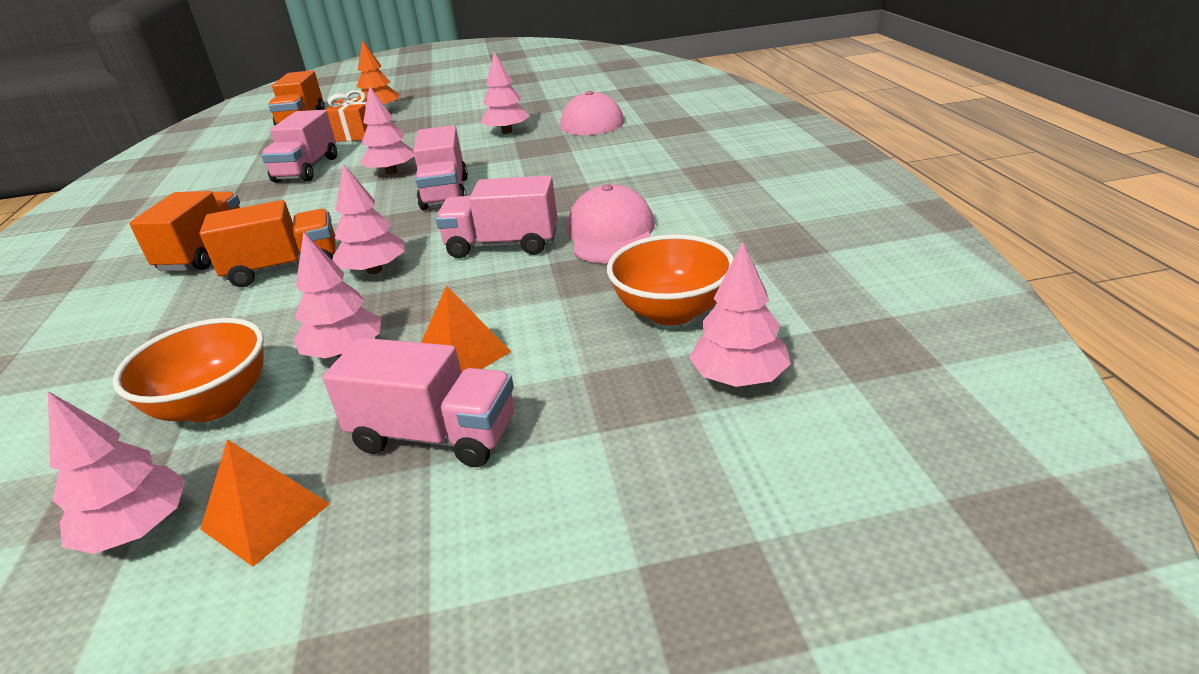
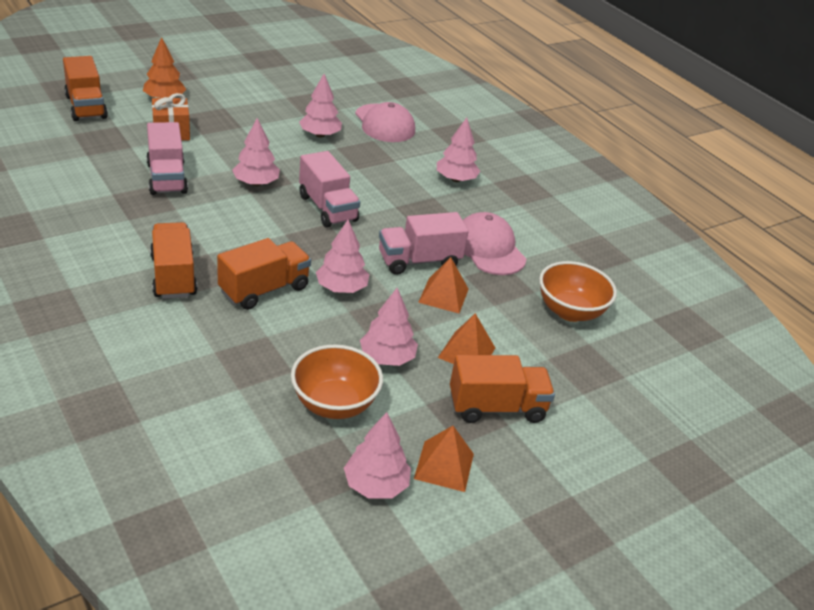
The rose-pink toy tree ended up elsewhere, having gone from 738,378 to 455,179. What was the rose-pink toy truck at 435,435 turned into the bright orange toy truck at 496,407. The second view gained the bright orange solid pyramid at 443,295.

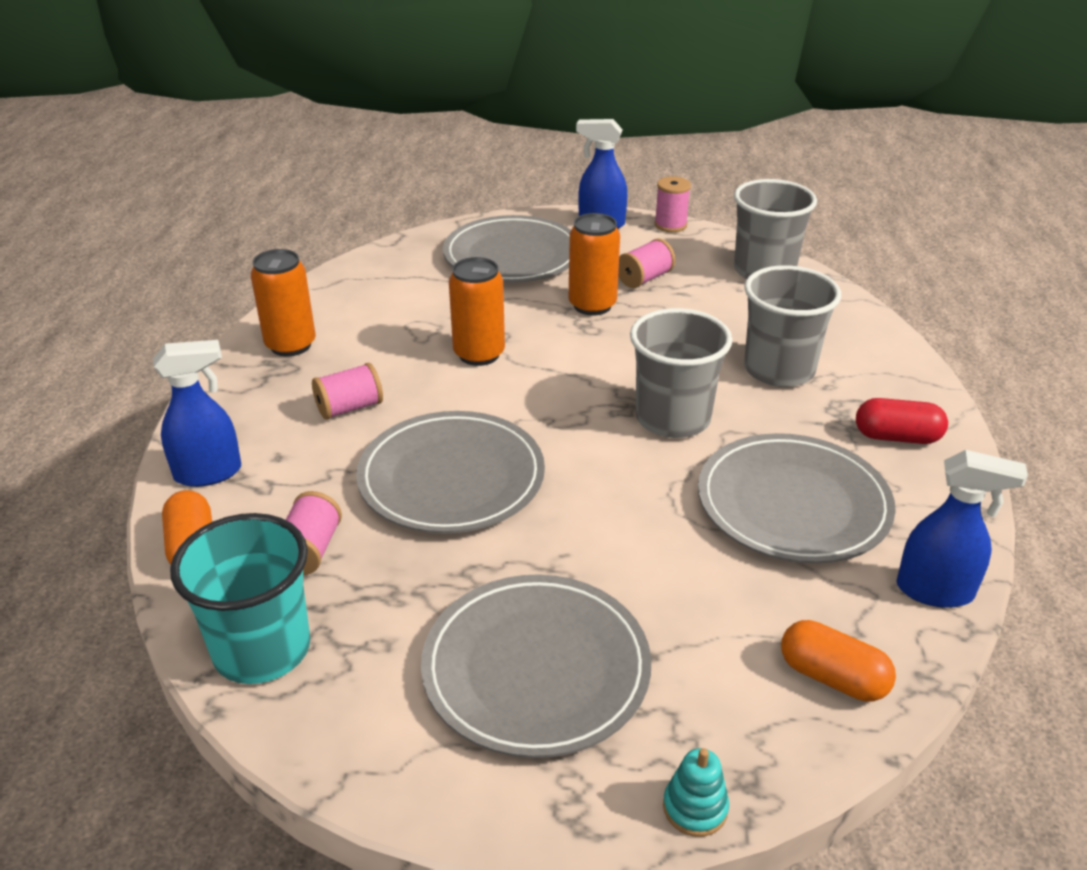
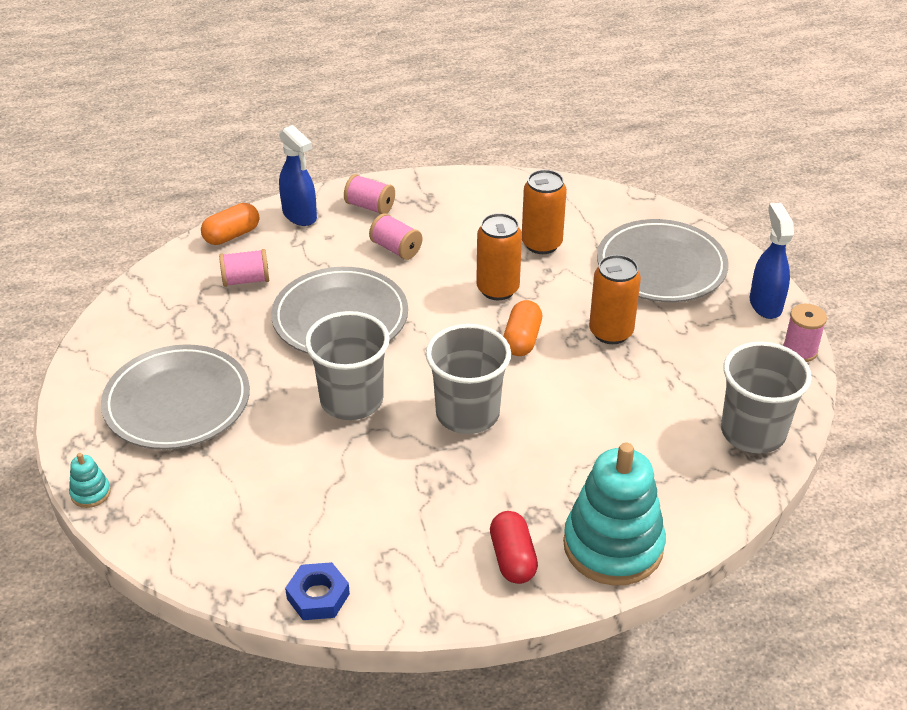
The rose-pink spool ended up elsewhere, having gone from 644,278 to 370,206. The bright orange can ended up elsewhere, having gone from 290,345 to 541,244. The gray tumbler ended up elsewhere, having gone from 779,370 to 351,400. The second view lost the gray plate at 793,504. Where the cobalt spray bottle stood at 935,591, the cobalt nut came to stand at 318,596. The second view lost the aqua tumbler at 262,649. The bright orange pill ended up elsewhere, having gone from 832,677 to 522,340. The second view gained the aqua ring stacker at 613,546.

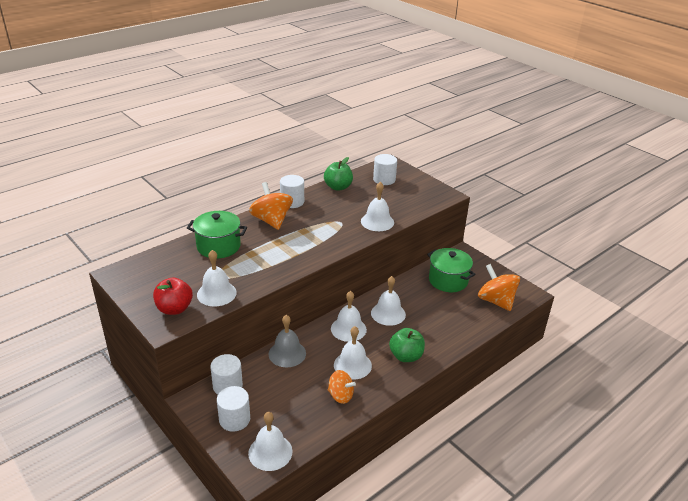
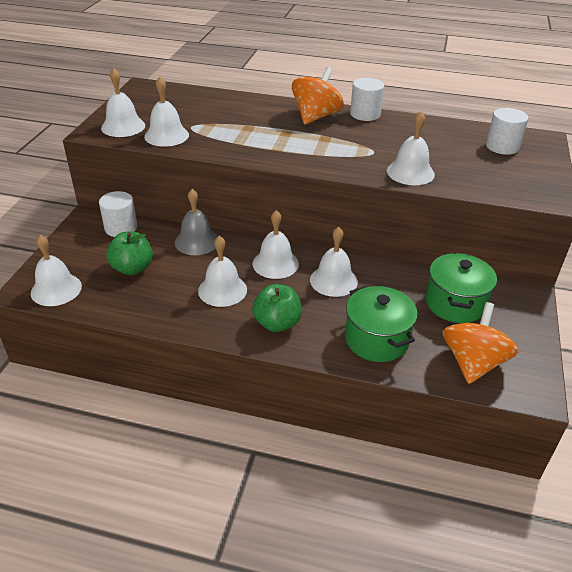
The green apple fruit ended up elsewhere, having gone from 338,187 to 132,268. The green stockpot ended up elsewhere, having gone from 218,246 to 376,339. Where the crimson apple fruit stood at 174,309, the snow-white hand bell came to stand at 123,126. The second view lost the bright orange whirligig at 340,395. The second view lost the snow-white cylinder at 234,419.

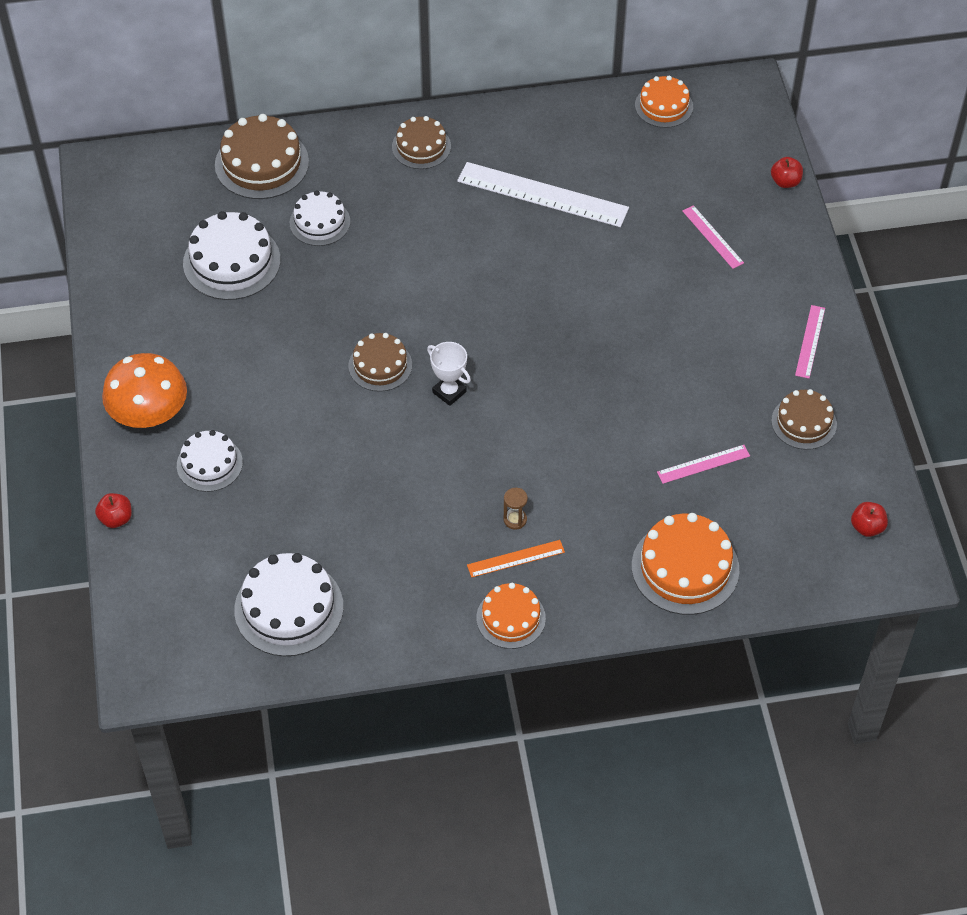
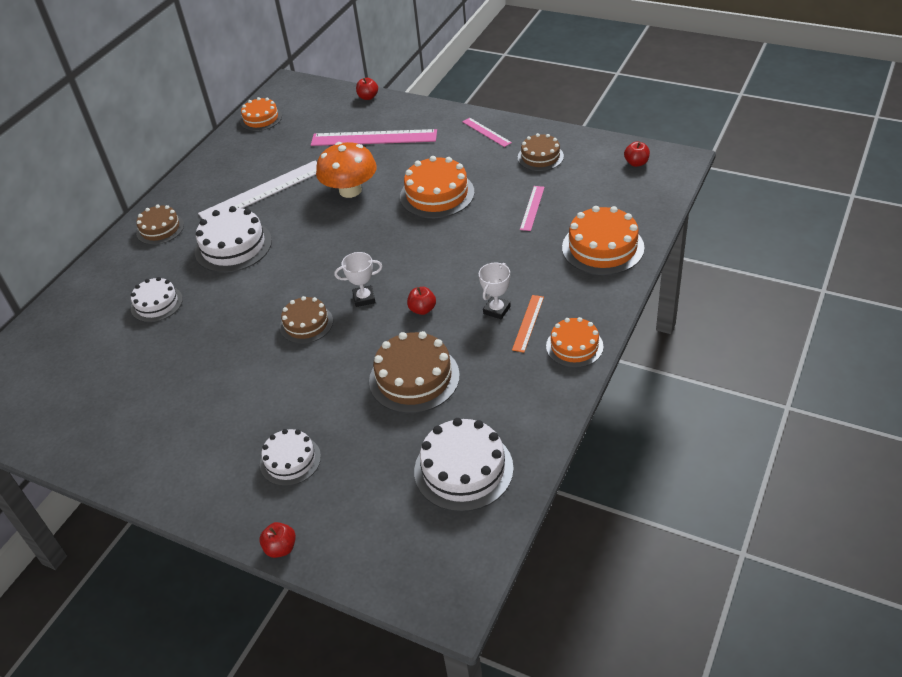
The dark brown layer cake ended up elsewhere, having gone from 261,163 to 414,378. The size of the rose-pink measuring stick at 712,237 changed by a factor of 1.99. The snow-white layer cake ended up elsewhere, having gone from 231,261 to 233,246. The bright orange fungus ended up elsewhere, having gone from 149,414 to 350,190. Where the dark brown sandglass stood at 515,520, the snow-white prize cup came to stand at 496,310. The second view gained the bright orange layer cake at 437,194. The second view gained the crimson apple fruit at 422,309.

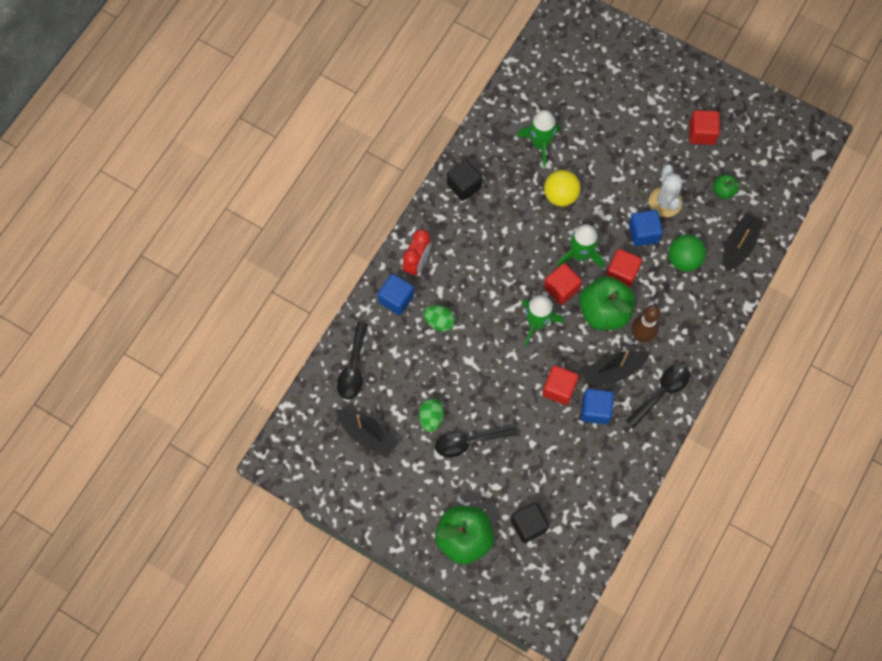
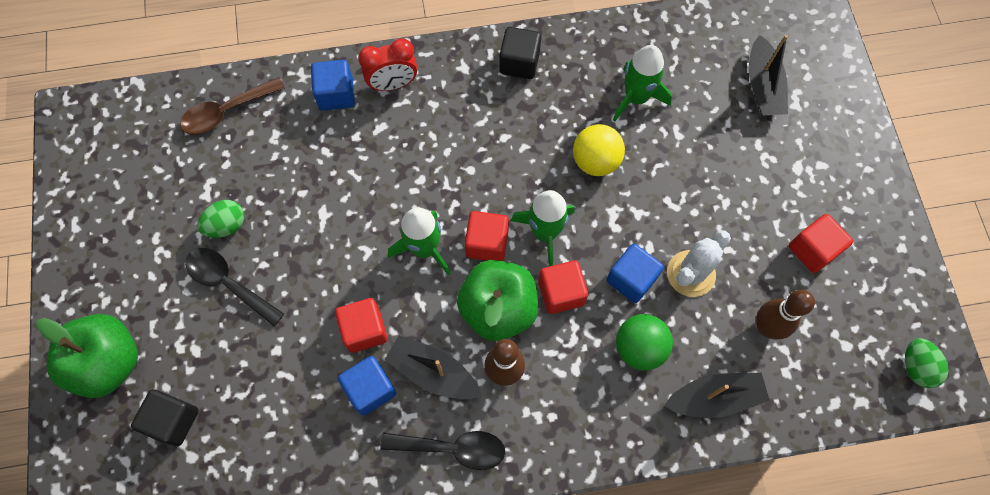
Where the green apple fruit stood at 723,191, the dark brown bowling pin came to stand at 766,327. The green toy egg ended up elsewhere, having gone from 439,322 to 916,367. What was the jet-black tablespoon at 353,368 turned into the dark brown tablespoon at 226,112. The jet-black boat ended up elsewhere, having gone from 367,434 to 762,86.

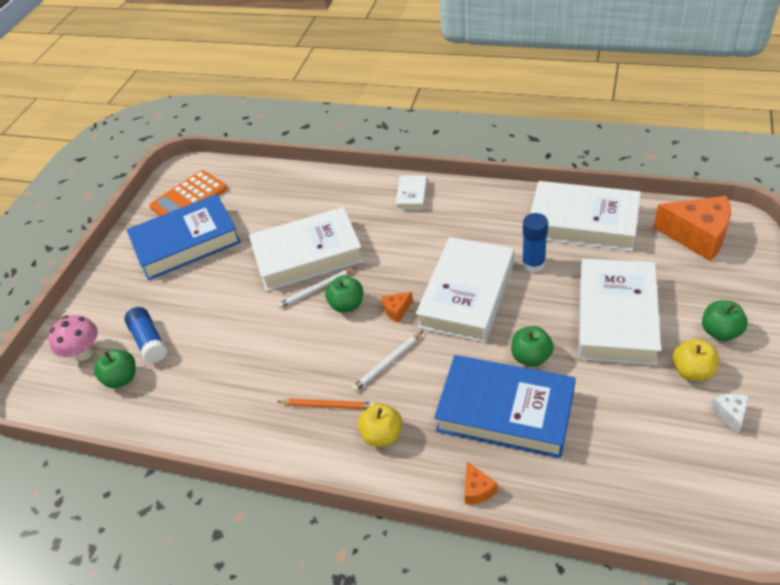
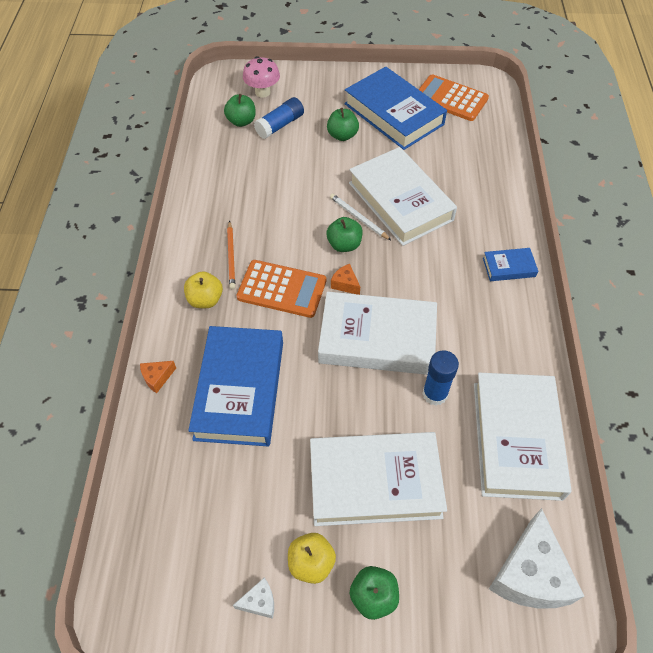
What was the snow-white hardback at 412,196 turned into the cobalt hardback at 509,267. What was the bright orange piece of cheese at 697,236 turned into the snow-white piece of cheese at 529,574. The green apple fruit ended up elsewhere, having gone from 531,357 to 342,135. Where the snow-white pencil stood at 387,363, the bright orange adding machine came to stand at 282,289.

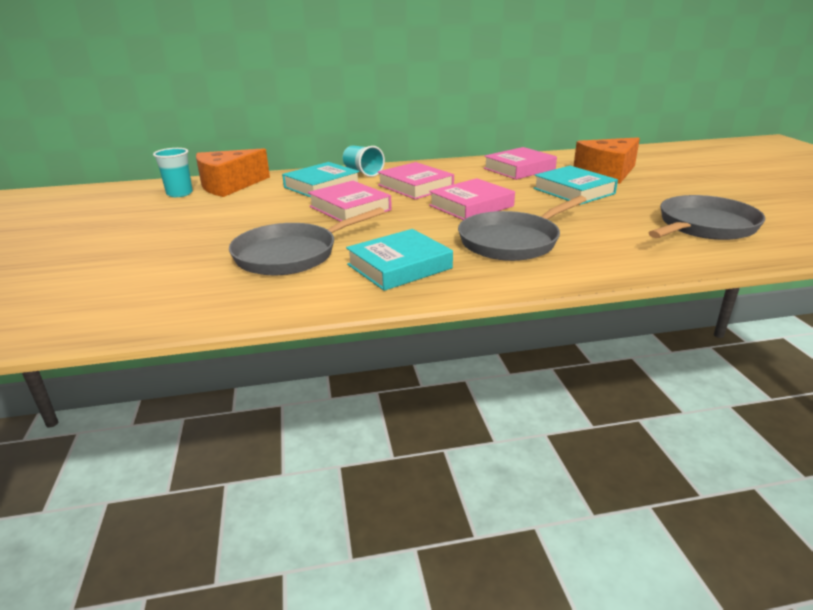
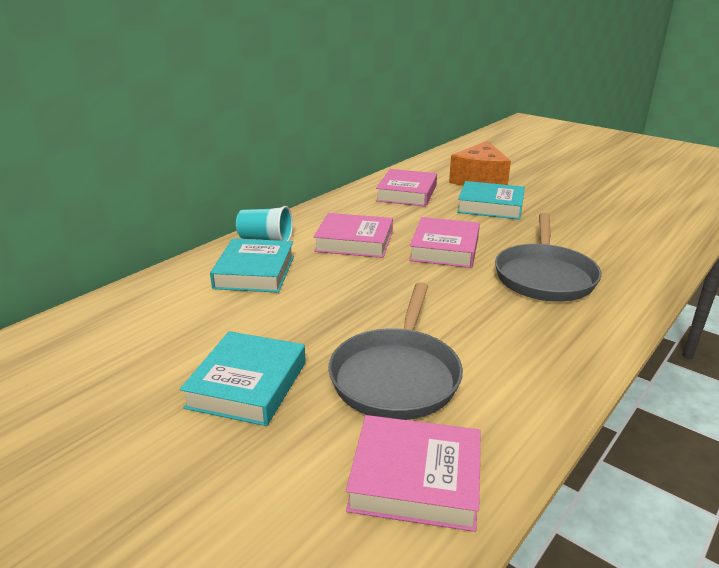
The second view lost the aqua tumbler at 179,193. The second view lost the bright orange piece of cheese at 229,185. The rose-pink hardback ended up elsewhere, having gone from 350,208 to 415,479. The second view lost the gray pan at 704,226. The aqua hardback ended up elsewhere, having gone from 399,266 to 247,385.

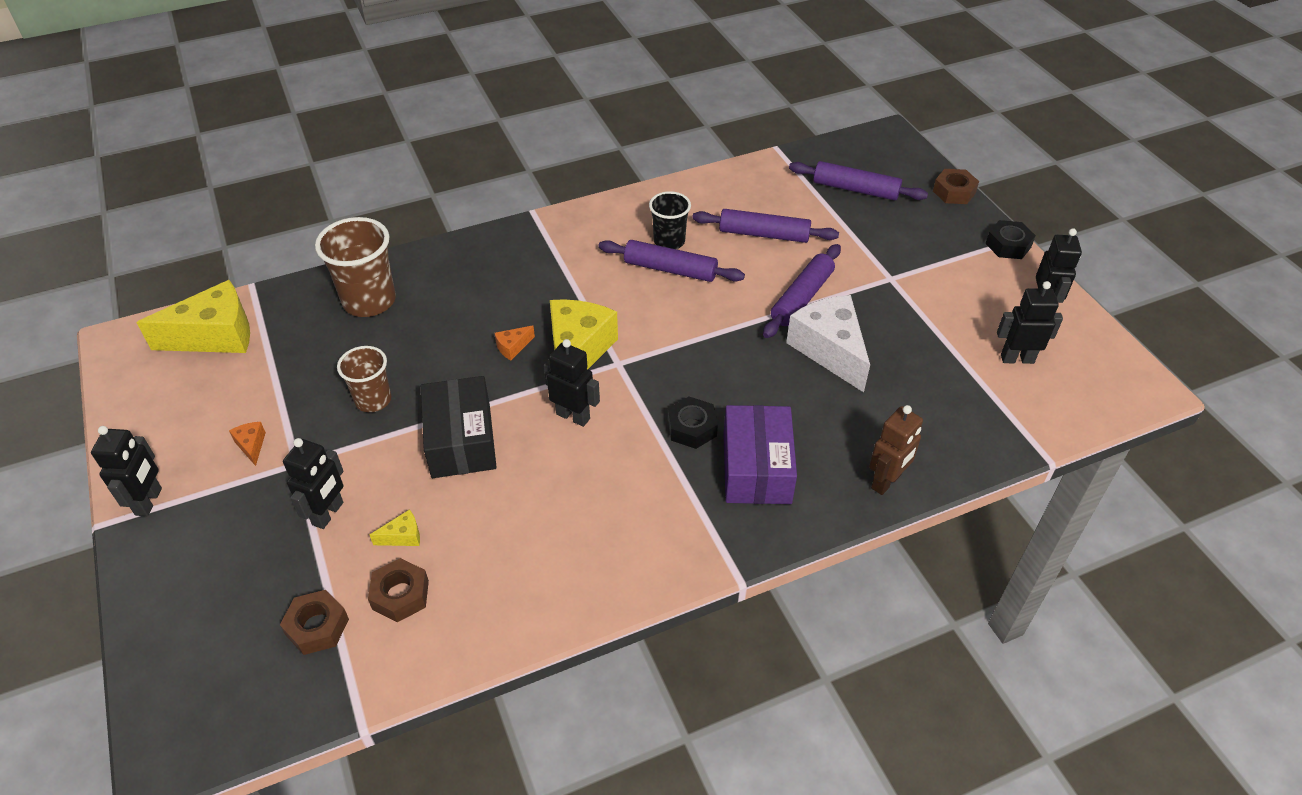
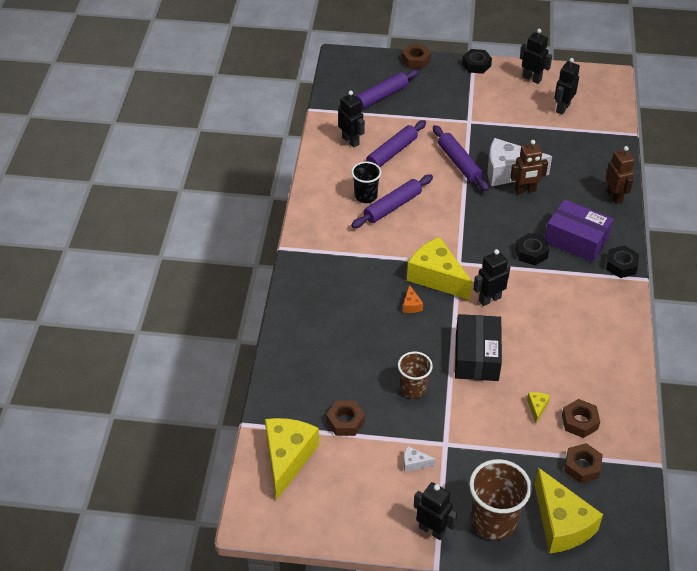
The dark brown tumbler ended up elsewhere, having gone from 369,301 to 493,521. The jet-black package at 461,440 ended up facing another way, 75 degrees clockwise from before. What was the bright orange piece of cheese at 251,445 turned into the snow-white piece of cheese at 414,463. The jet-black robot figure ended up elsewhere, having gone from 328,514 to 350,141. The second view gained the dark brown robot figure at 525,190. The second view gained the jet-black nut at 621,265. The second view gained the dark brown nut at 345,421. The second view gained the yellow piece of cheese at 561,524.

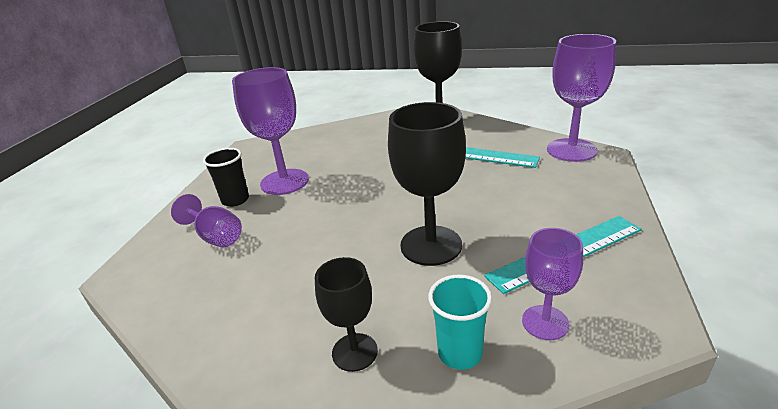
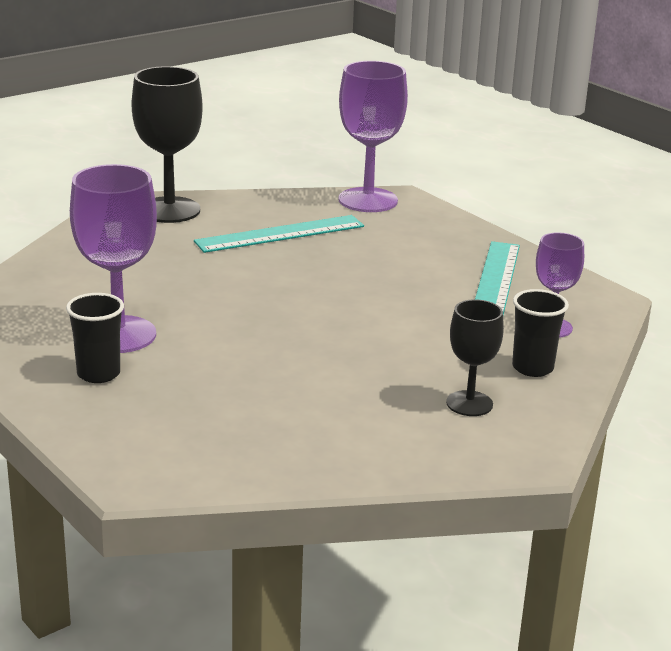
The second view lost the jet-black chalice at 431,245. The second view lost the purple chalice at 215,236. What was the aqua tumbler at 460,353 turned into the jet-black tumbler at 532,368.

